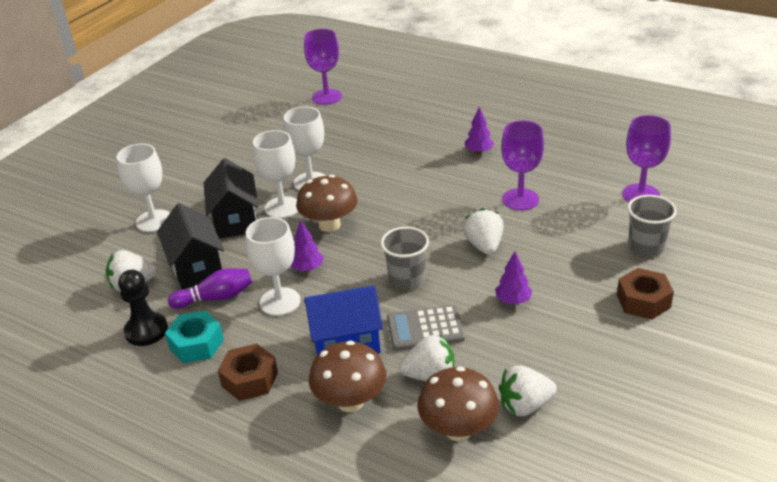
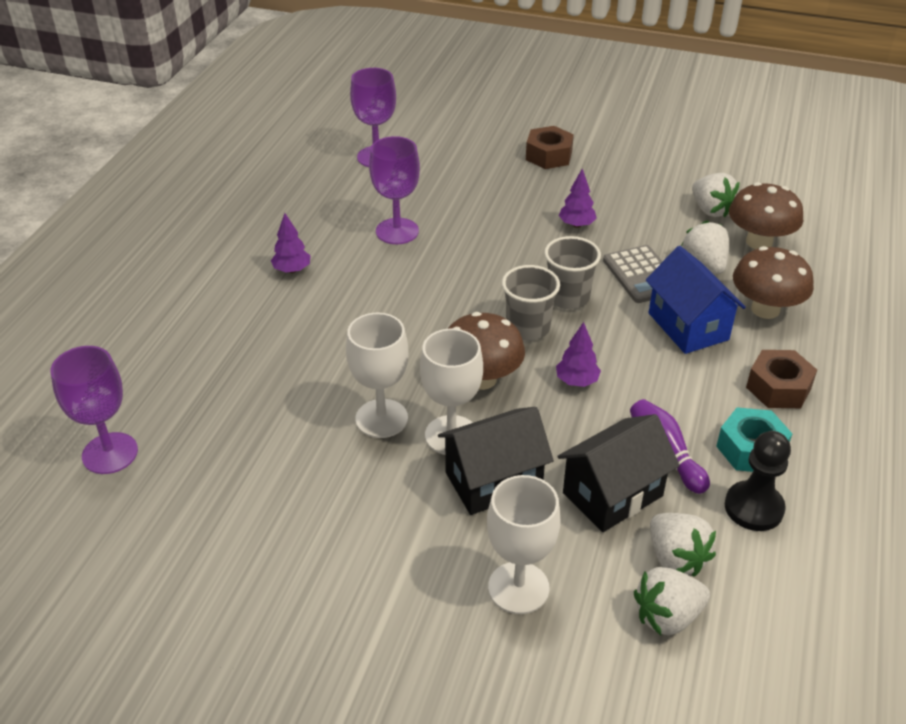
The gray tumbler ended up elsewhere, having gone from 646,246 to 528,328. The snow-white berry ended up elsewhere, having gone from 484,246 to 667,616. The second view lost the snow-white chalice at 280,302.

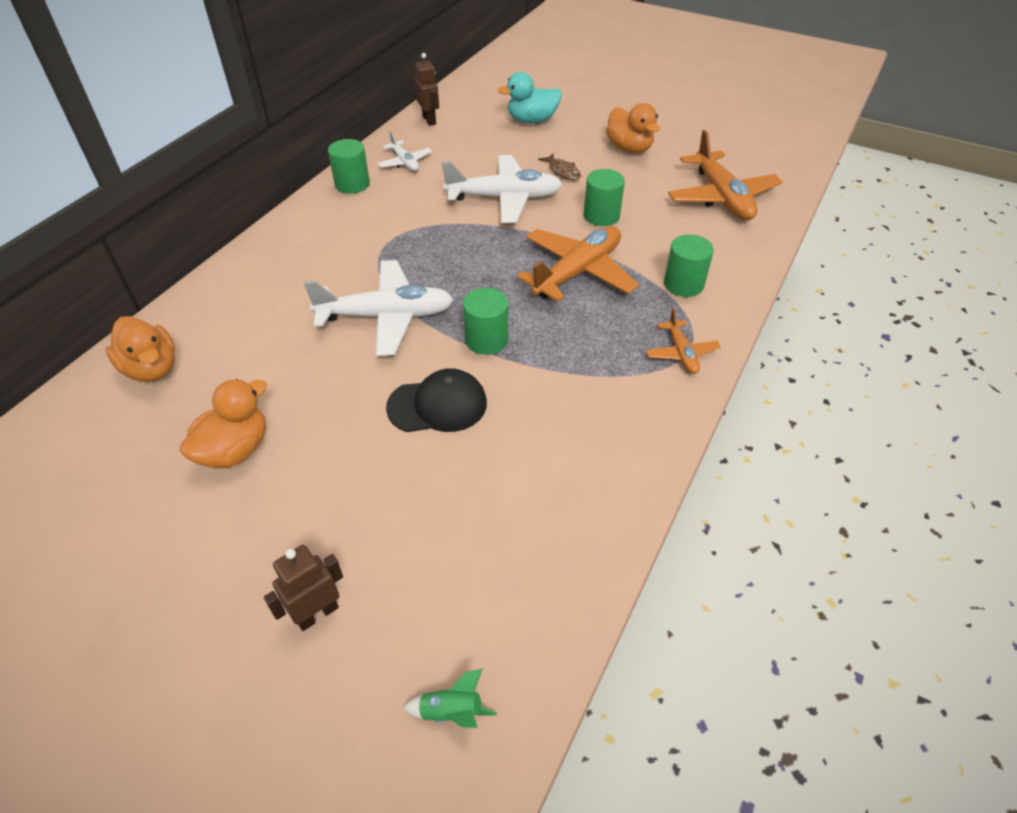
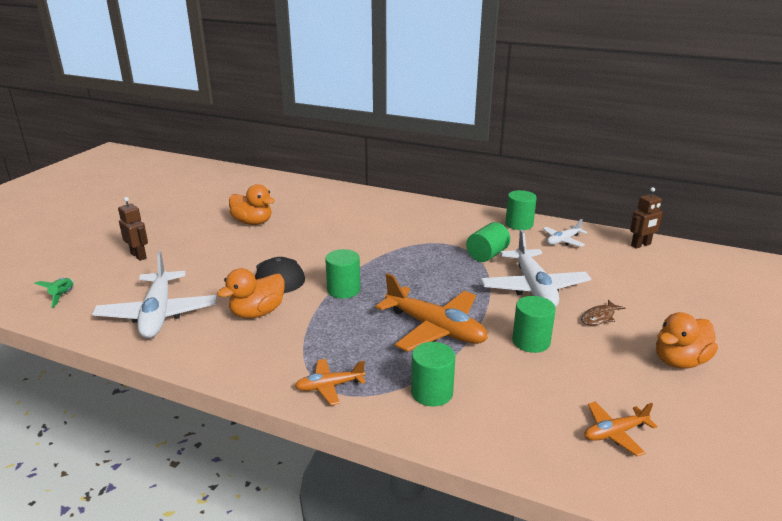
The second view lost the aqua duck at 532,120. The size of the bright orange plane at 721,197 changed by a factor of 0.52. The snow-white plane ended up elsewhere, having gone from 386,316 to 158,314. The bright orange duck ended up elsewhere, having gone from 152,368 to 257,313. The second view gained the green cylinder at 487,255.

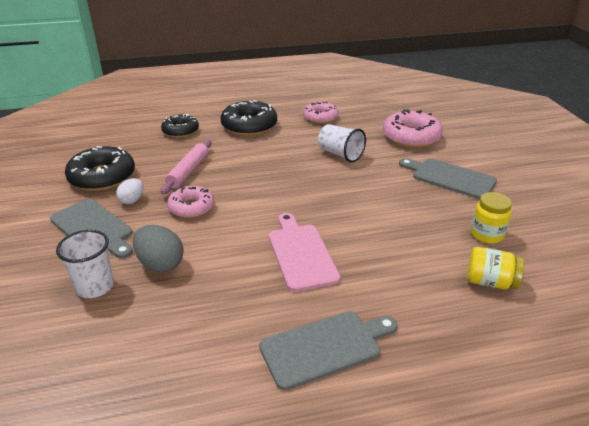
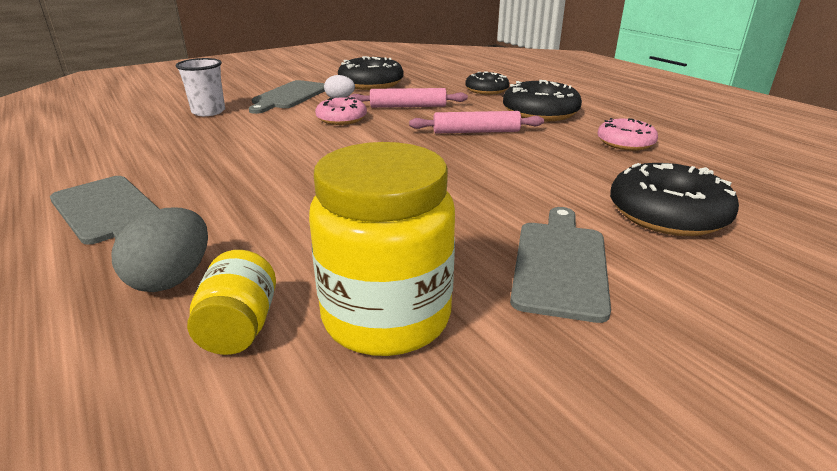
What was the rose-pink donut at 411,137 turned into the jet-black donut at 667,213. The second view lost the snow-white tumbler at 340,154. The size of the yellow preserve jar at 486,234 changed by a factor of 1.93. The second view lost the rose-pink cutting board at 301,254. The gray toy egg ended up elsewhere, having gone from 160,264 to 172,279. The second view gained the rose-pink dough roller at 476,131.

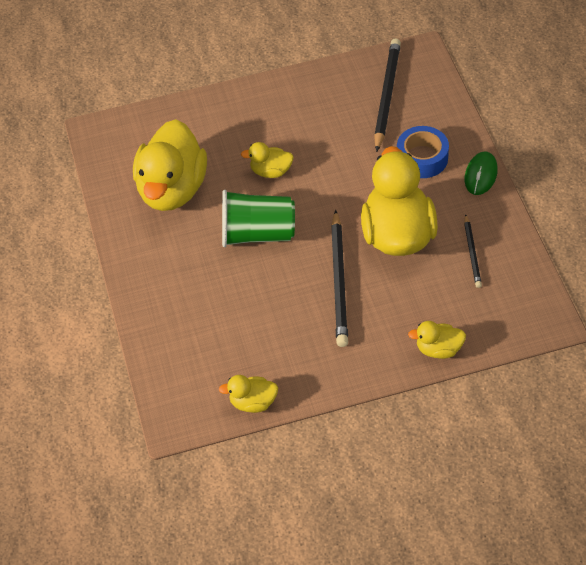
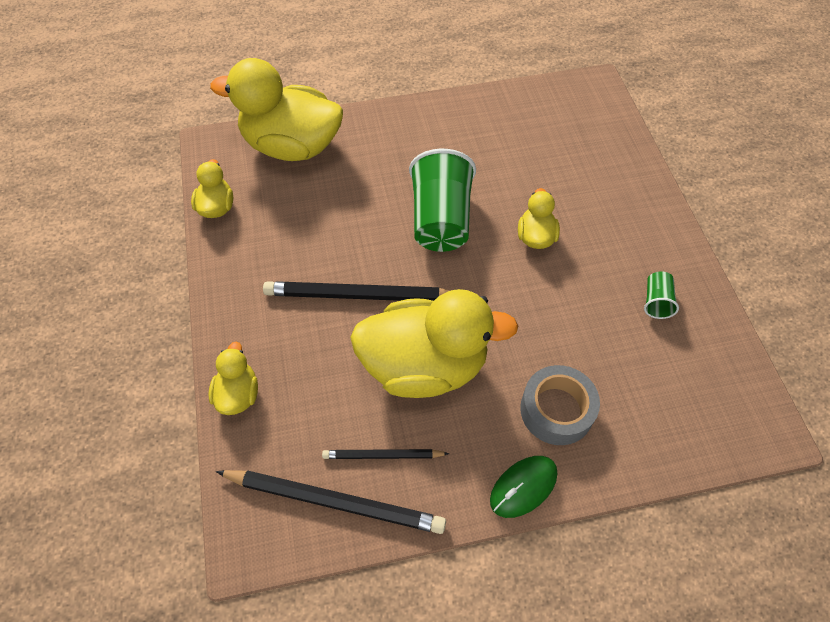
The jet-black pencil ended up elsewhere, having gone from 386,95 to 335,501. The yellow duck ended up elsewhere, having gone from 172,189 to 292,146. What was the cobalt tape at 422,158 turned into the gray tape at 556,410. The green computer mouse at 480,175 ended up facing another way, 60 degrees counterclockwise from before. The second view gained the green tumbler at 656,301.

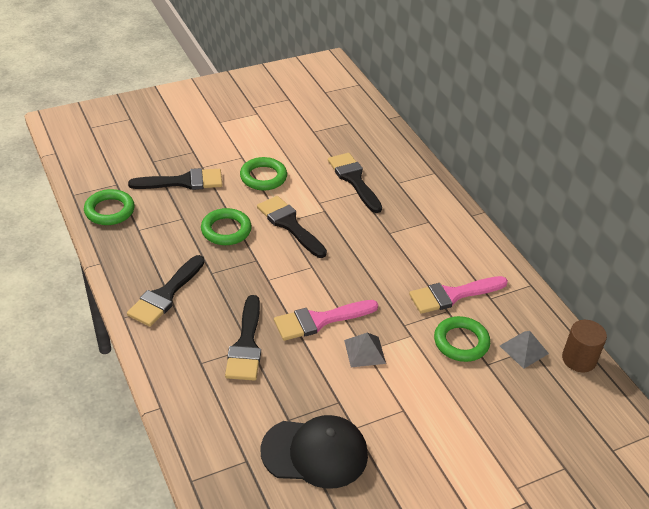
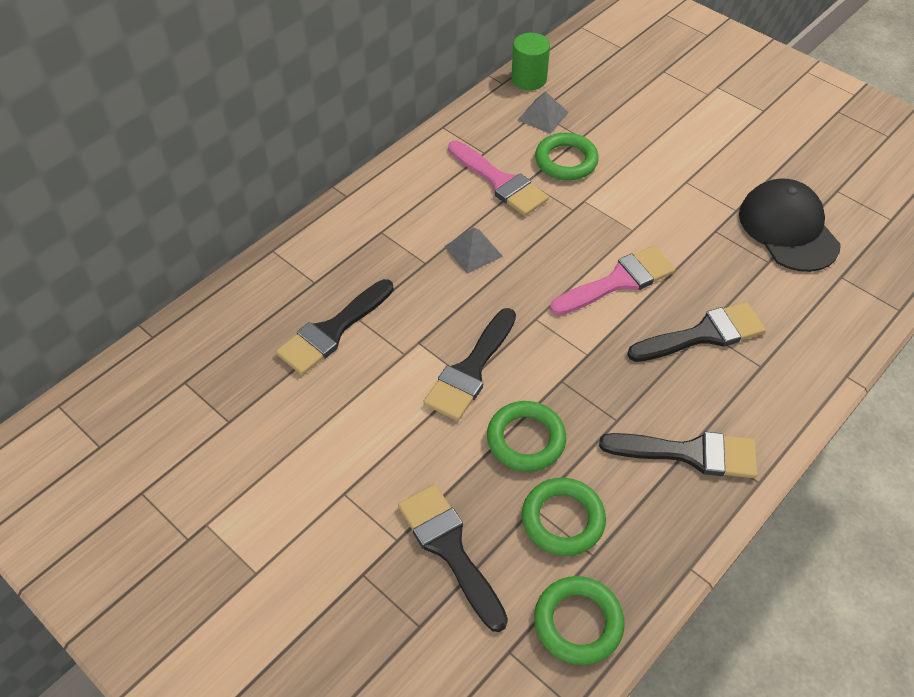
The green torus ended up elsewhere, having gone from 263,177 to 563,519. The rose-pink paint brush at 319,320 ended up facing another way, 75 degrees counterclockwise from before. What was the dark brown cylinder at 579,359 turned into the green cylinder at 529,79. The gray solid pyramid ended up elsewhere, having gone from 364,351 to 473,251.

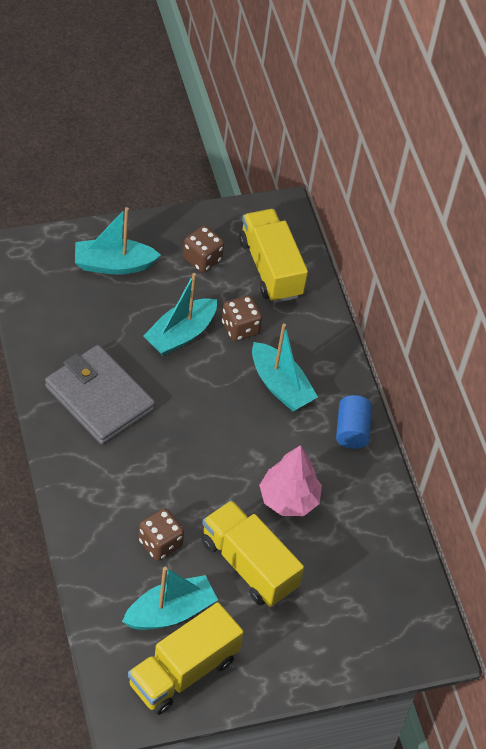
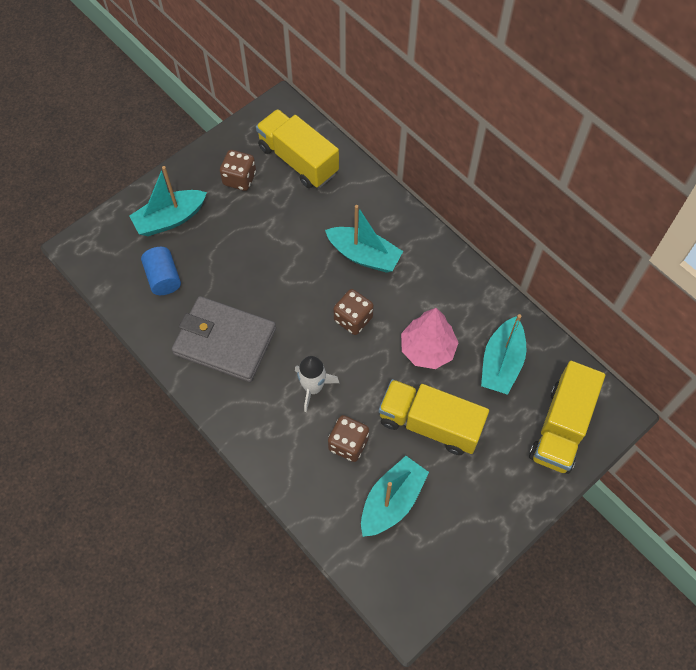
The aqua boat ended up elsewhere, having gone from 180,334 to 501,363. The dark brown game die ended up elsewhere, having gone from 240,328 to 353,319. The cobalt cylinder ended up elsewhere, having gone from 351,431 to 163,278. The yellow toy truck ended up elsewhere, having gone from 183,671 to 561,427. The second view gained the snow-white rocket at 313,388.

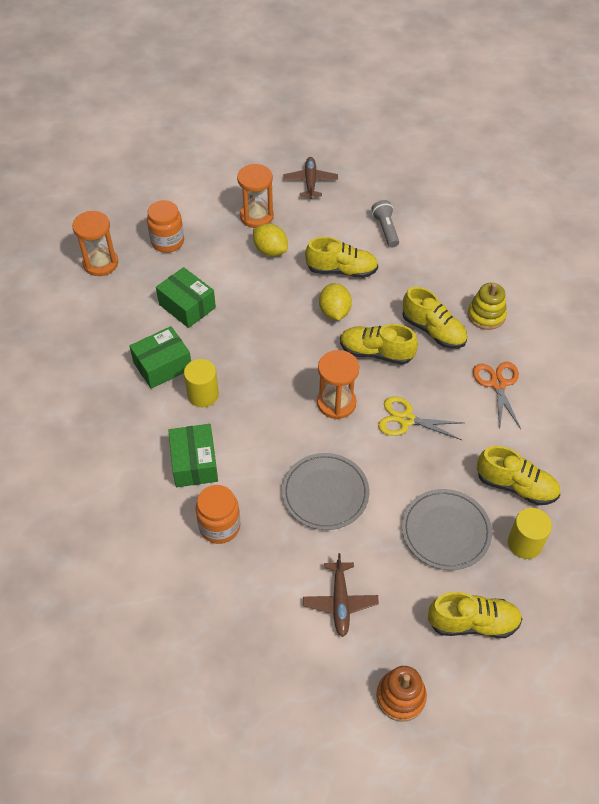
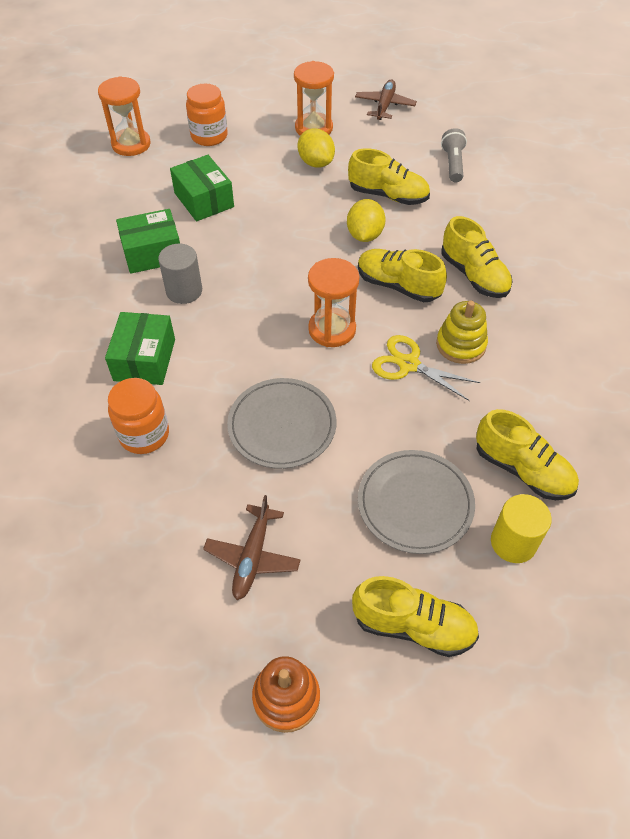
The yellow ring stacker ended up elsewhere, having gone from 486,315 to 461,345. What was the yellow cylinder at 203,395 turned into the gray cylinder at 184,291. The second view lost the bright orange shears at 497,384.

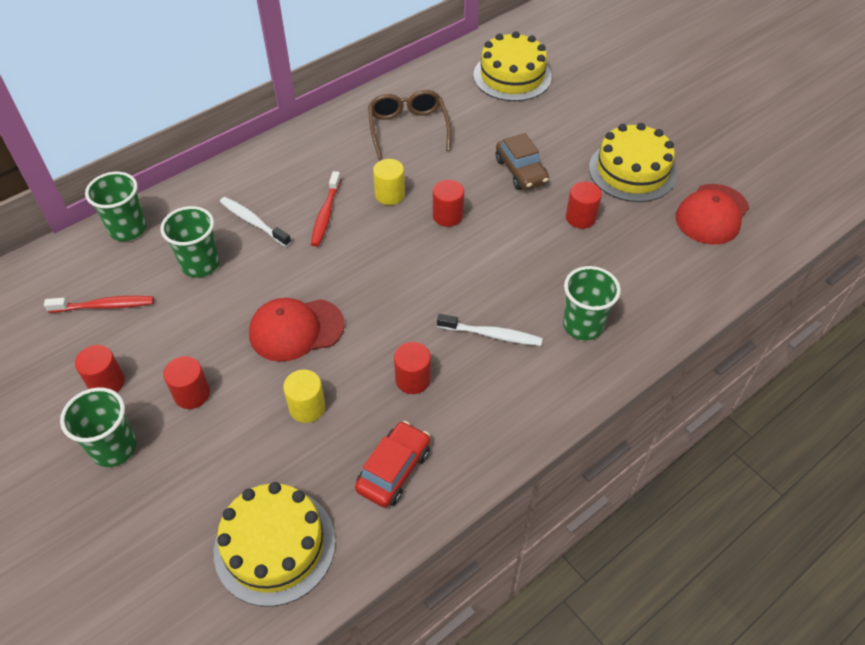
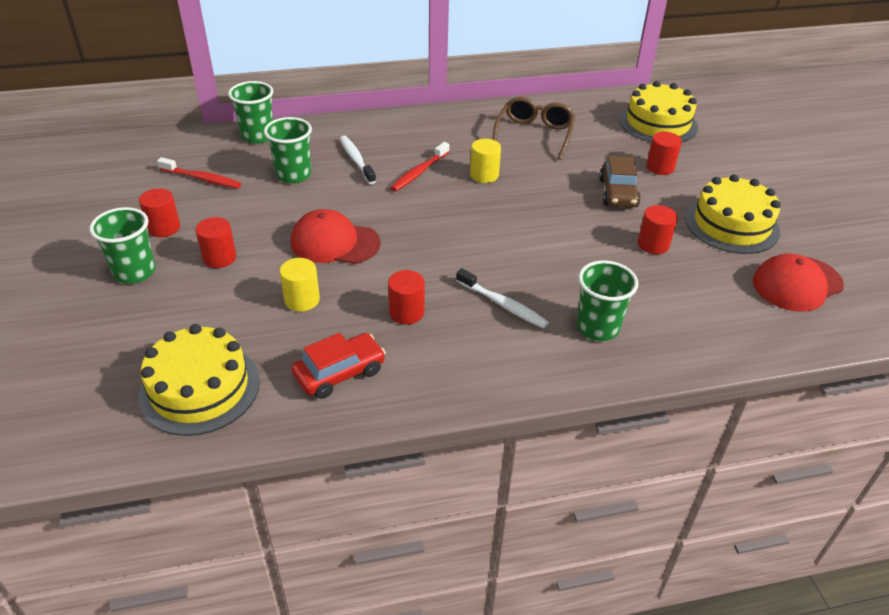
The crimson cylinder ended up elsewhere, having gone from 447,216 to 660,167.

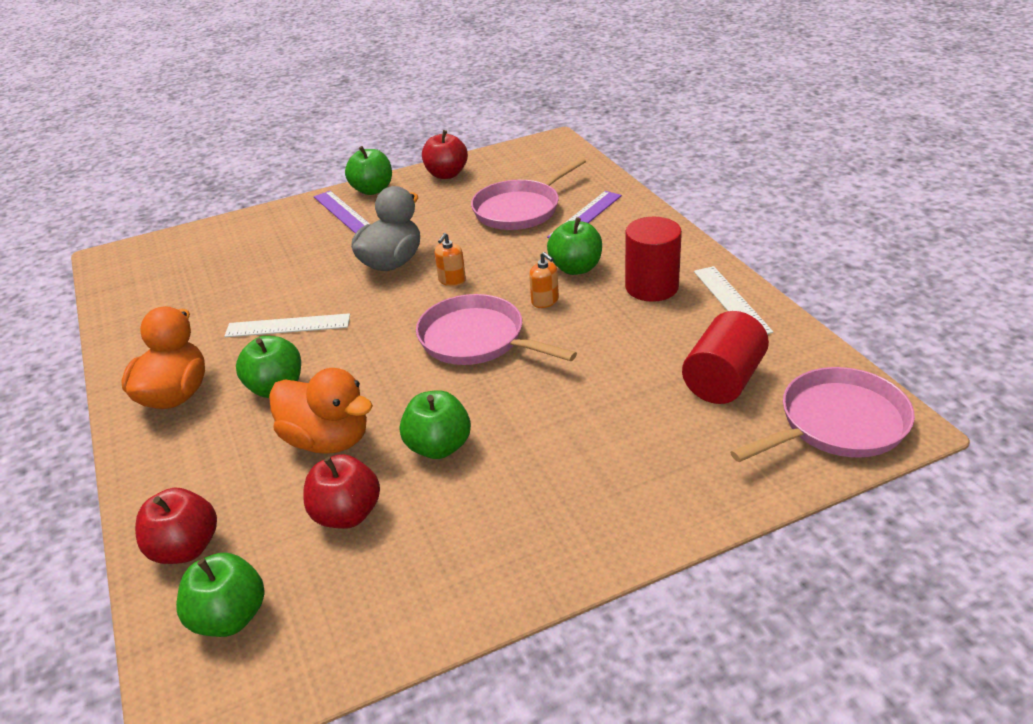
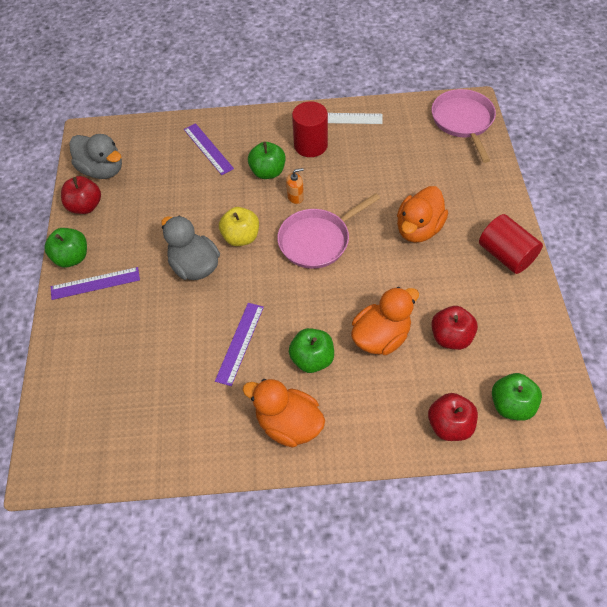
The second view lost the rose-pink pan at 520,209. Where the bright orange soap pump stood at 452,280, the yellow apple fruit came to stand at 241,237. The crimson cylinder ended up elsewhere, having gone from 723,380 to 506,255. What was the snow-white measuring stick at 288,326 turned into the purple measuring stick at 240,343. The second view lost the green apple fruit at 438,447. The second view gained the gray duck at 102,170. The second view gained the bright orange duck at 418,229.

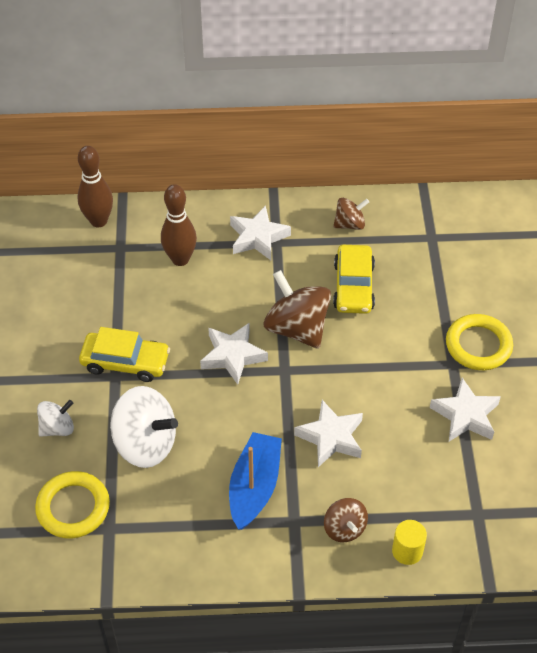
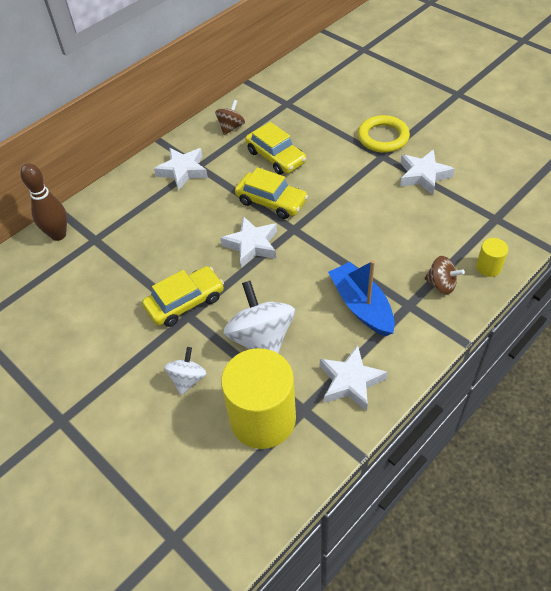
The second view lost the dark brown bowling pin at 180,259. Where the dark brown whirligig stood at 297,328, the yellow automobile came to stand at 271,201. The snow-white whirligig at 145,444 ended up facing another way, 90 degrees counterclockwise from before. The snow-white star ended up elsewhere, having gone from 331,437 to 350,381. Where the yellow torus stood at 73,507, the yellow cylinder came to stand at 263,419.

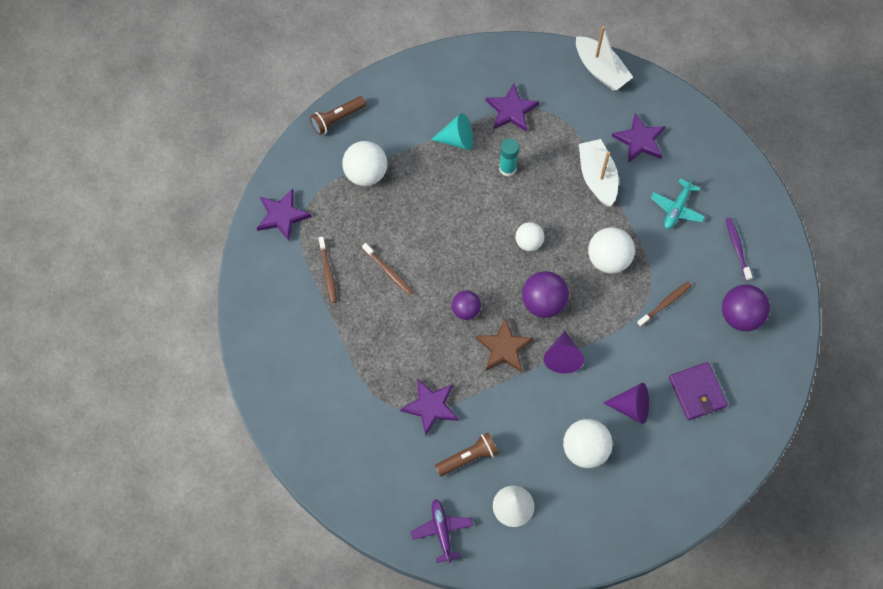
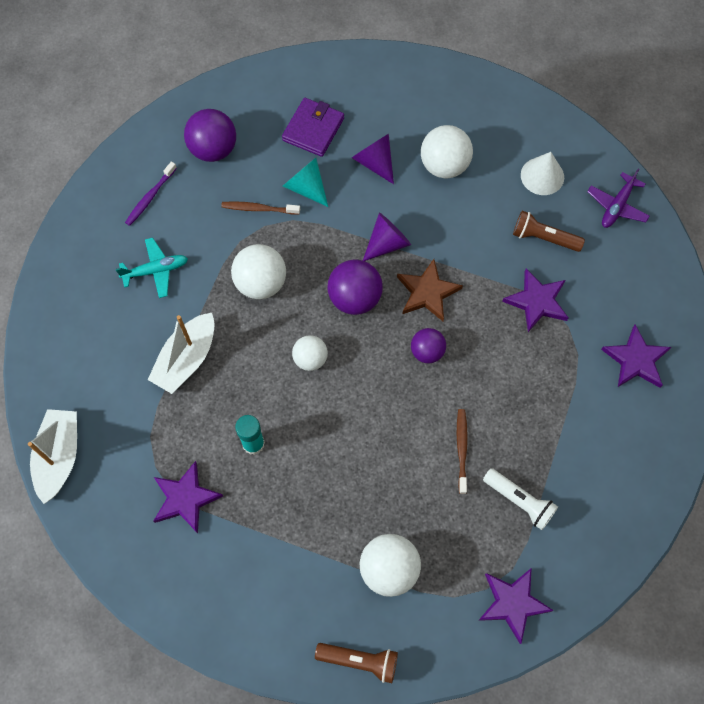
The aqua cone shape ended up elsewhere, having gone from 457,139 to 306,187. The purple star ended up elsewhere, having gone from 639,140 to 636,360. Where the dark brown tooth brush stood at 328,272, the snow-white flashlight came to stand at 519,501.

